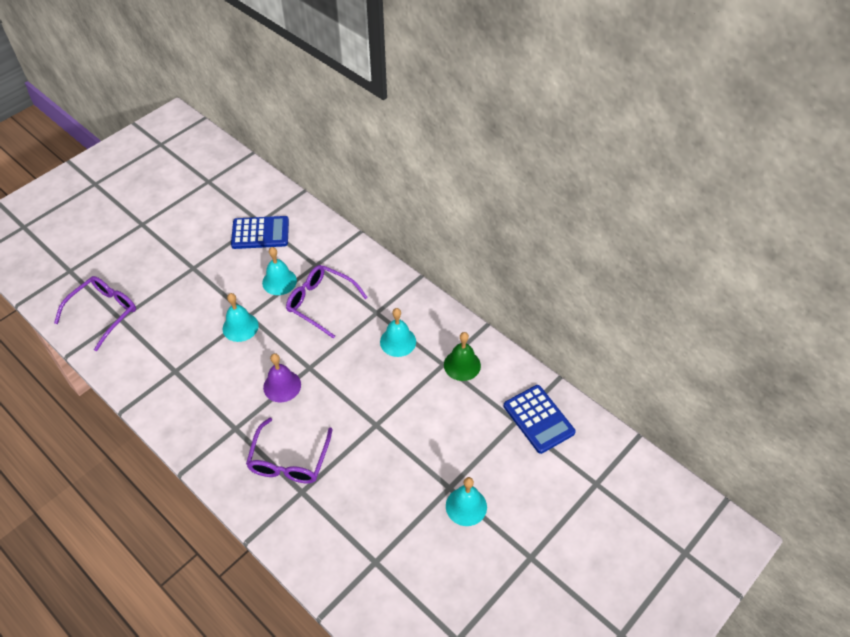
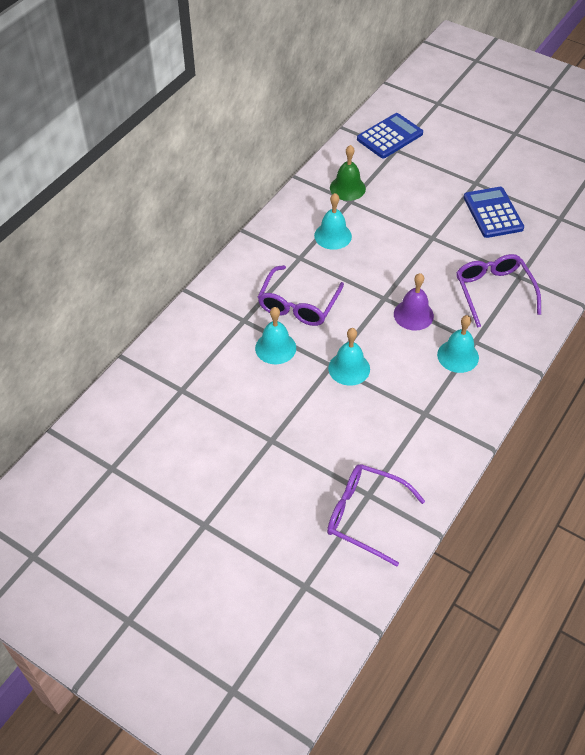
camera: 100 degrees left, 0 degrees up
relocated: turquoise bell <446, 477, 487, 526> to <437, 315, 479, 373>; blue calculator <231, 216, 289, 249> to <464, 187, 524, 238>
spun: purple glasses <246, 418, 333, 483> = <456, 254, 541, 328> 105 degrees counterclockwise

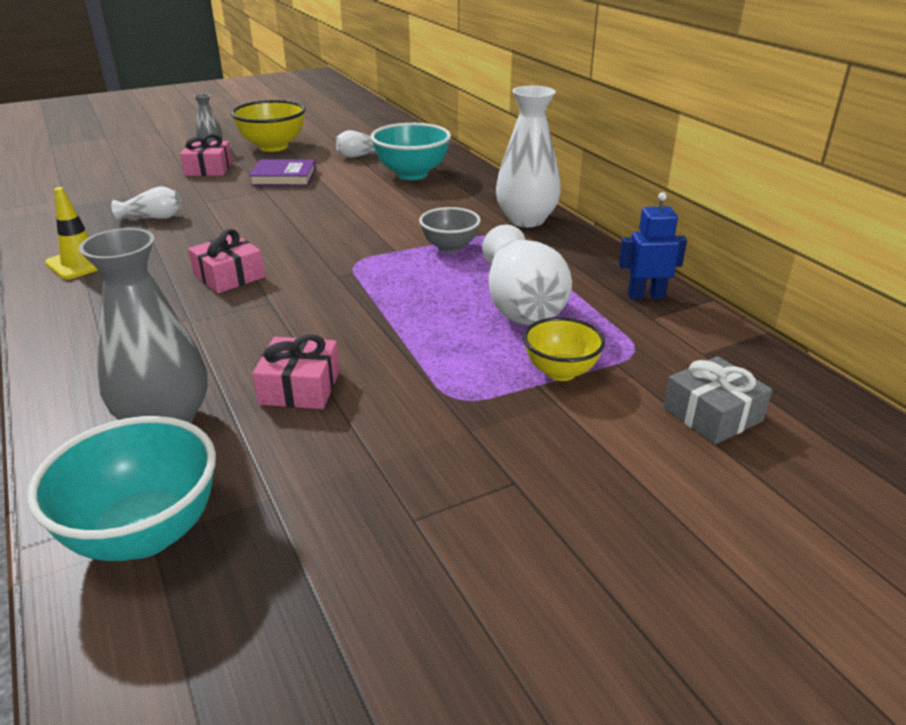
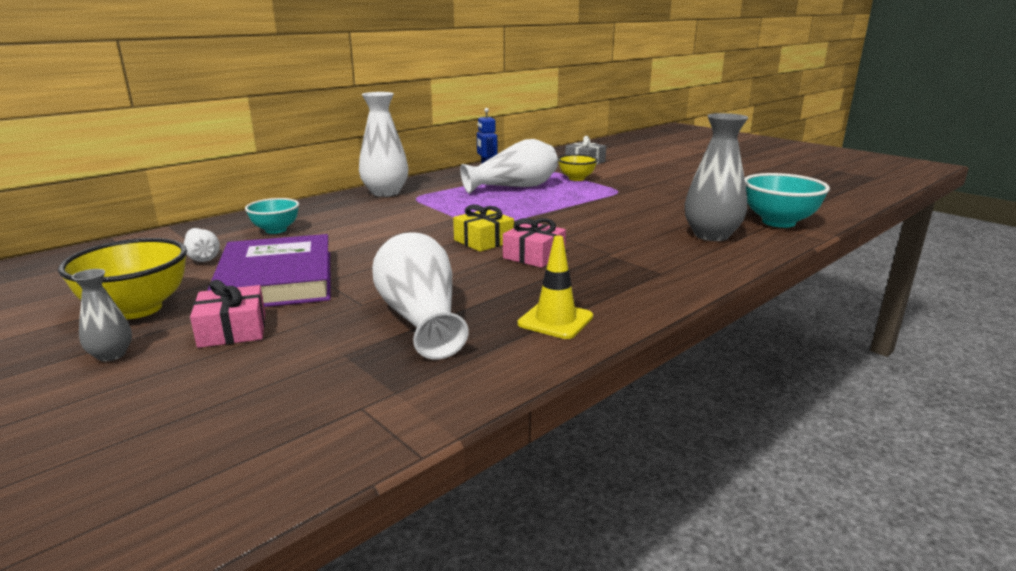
camera: 105 degrees left, 10 degrees down
missing: pink gift <253, 334, 340, 409>; grey bowl <419, 207, 481, 253>
appeared: yellow gift <453, 204, 514, 252>
size: purple book <249, 159, 316, 186> = <208, 234, 331, 307> x1.77; turquoise bowl <370, 123, 451, 180> = <245, 198, 299, 234> x0.62; white vase <111, 187, 182, 220> = <372, 232, 468, 360> x2.00

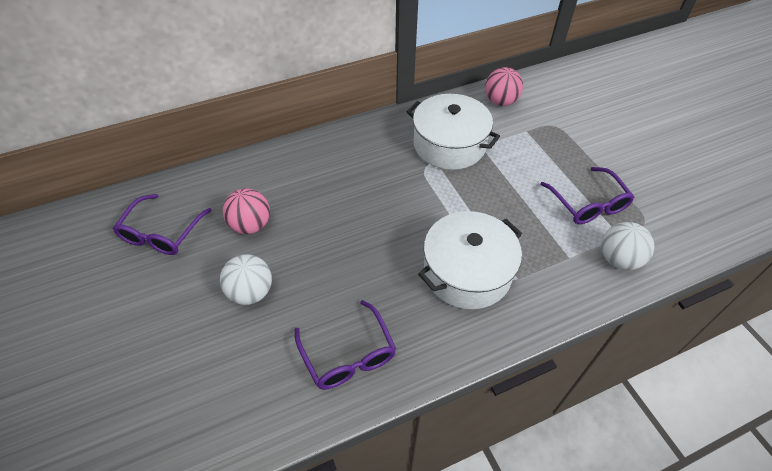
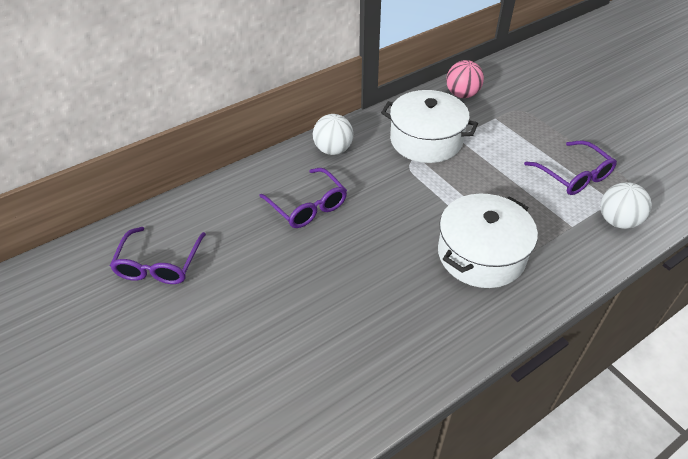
camera: 10 degrees left, 5 degrees down
missing: pink ball <223, 188, 270, 234>
relocated: purple glasses <295, 300, 396, 390> to <259, 168, 347, 228>; white ball <220, 254, 272, 305> to <313, 114, 353, 155>

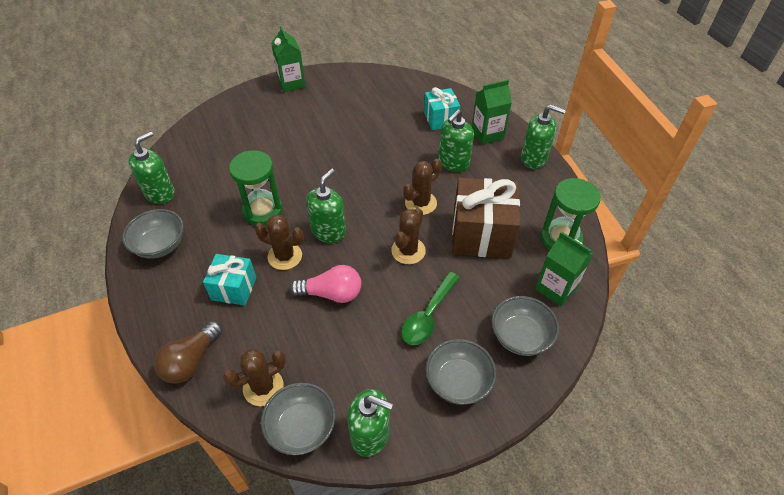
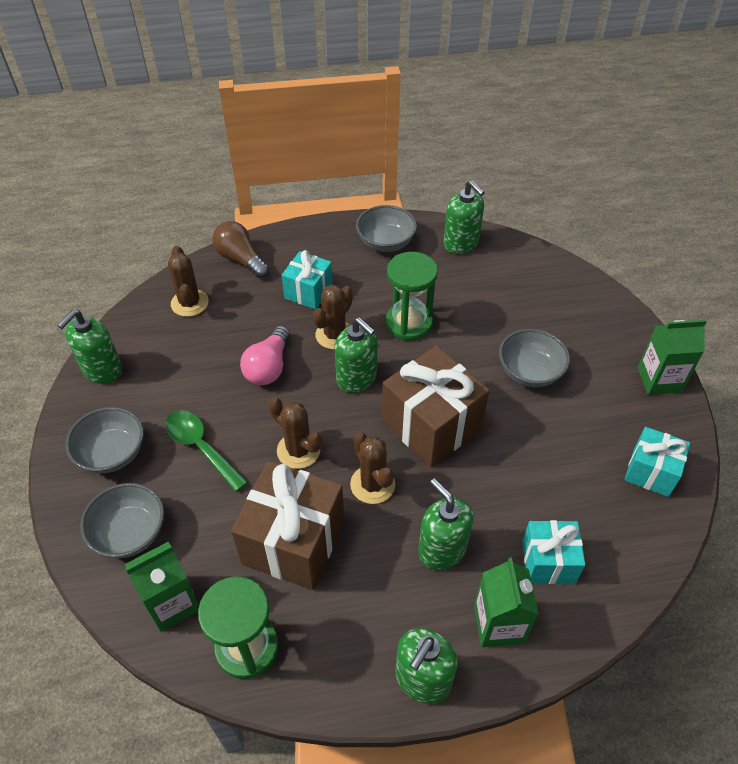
camera: 105 degrees right, 0 degrees up
appeared: brown gift <382, 346, 489, 467>; turquoise gift <624, 427, 690, 497>
relocated: grey bowl <261, 383, 336, 455> to <499, 329, 570, 387>

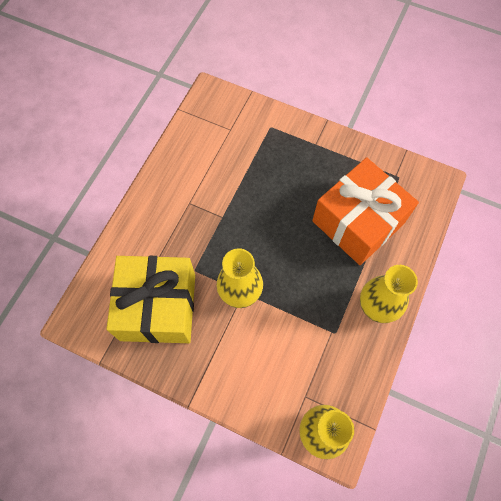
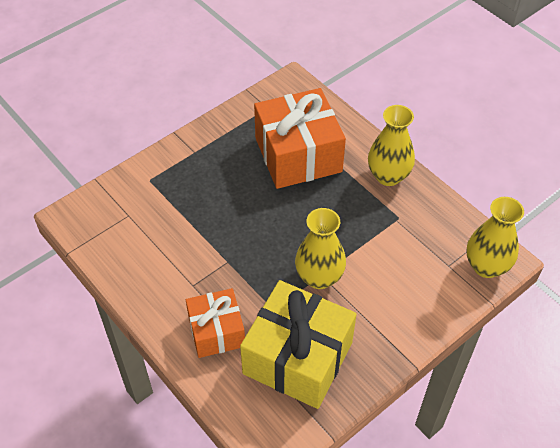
camera: 65 degrees left, 15 degrees down
appeared: orange gift <186, 288, 245, 358>

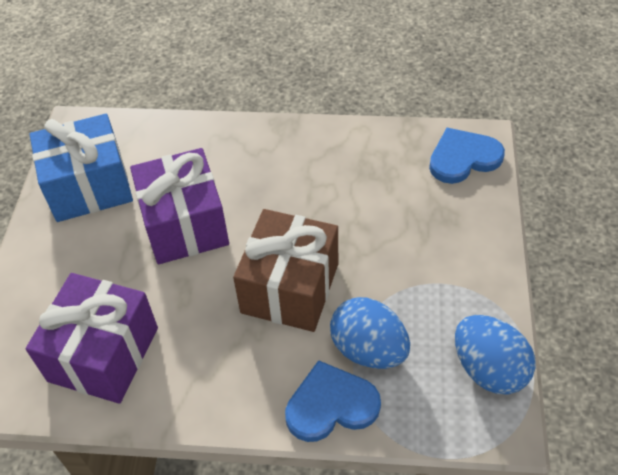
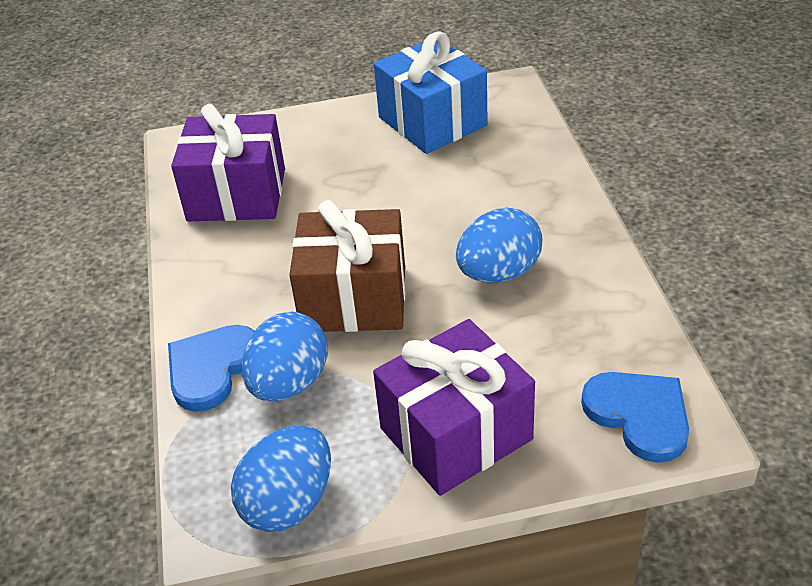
camera: 75 degrees right, 10 degrees down
appeared: blue egg <456, 207, 542, 283>
relocated: purple gift <130, 148, 229, 264> to <373, 319, 535, 496>
spun: blue heart <285, 360, 381, 442> = <168, 325, 255, 412> 120 degrees counterclockwise

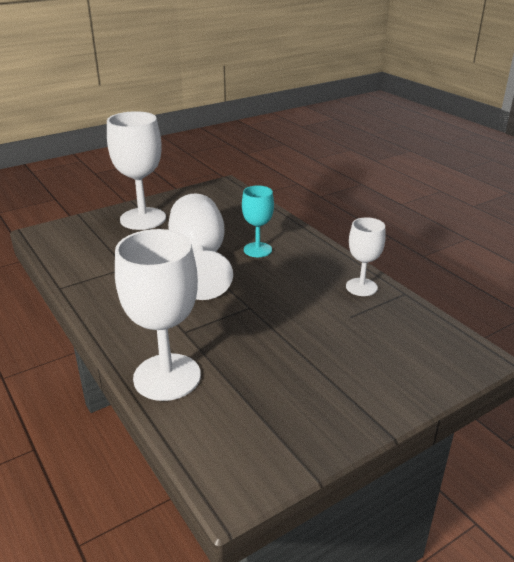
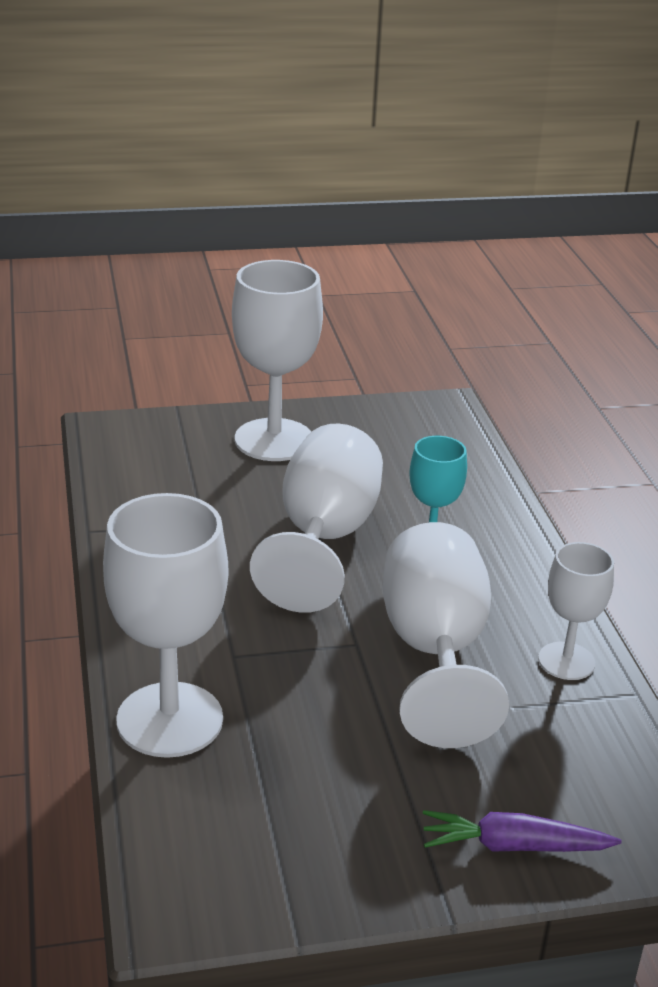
camera: 20 degrees right, 0 degrees up
appeared: white goblet <383, 522, 509, 748>; purple carrot <423, 810, 622, 852>

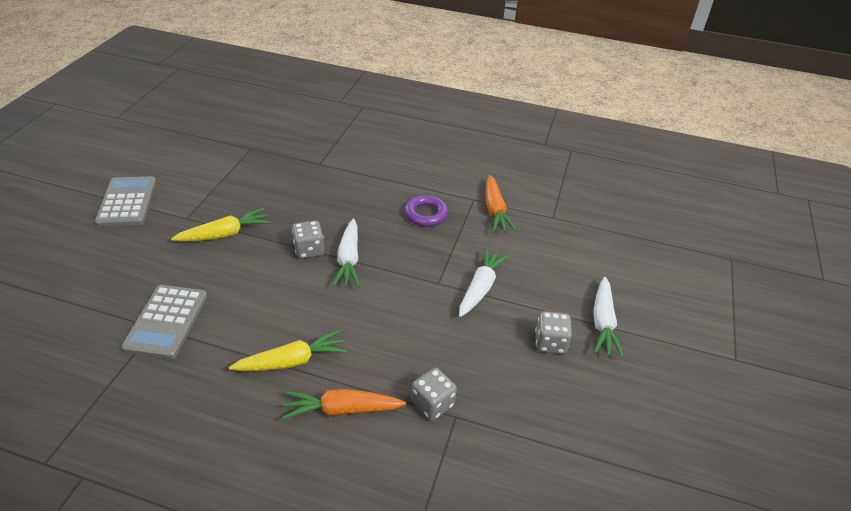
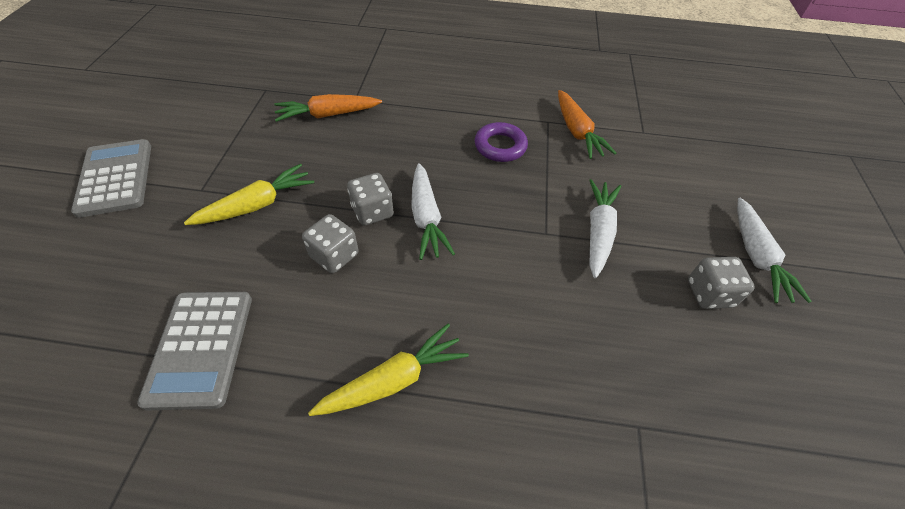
camera: 10 degrees left, 10 degrees up
relocated: orange carrot <282, 389, 406, 420> to <275, 94, 382, 122>; grey dice <411, 368, 457, 421> to <302, 214, 359, 273>

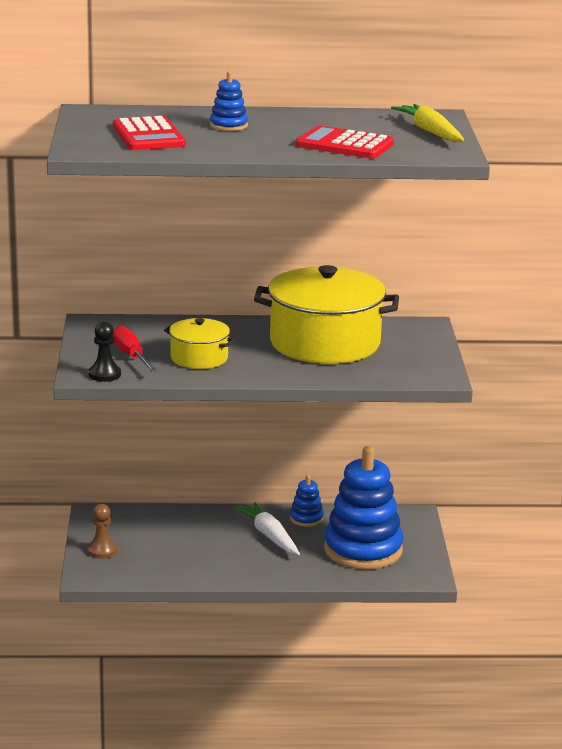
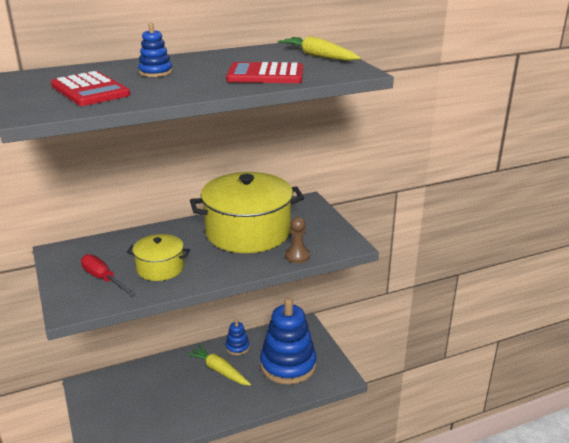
camera: 20 degrees left, 5 degrees up
missing: black pawn <89, 322, 121, 382>
relocated: brown pawn <87, 504, 117, 559> to <285, 217, 310, 263>
colour: white carrot <234, 502, 300, 555> to yellow carrot <186, 345, 251, 386>

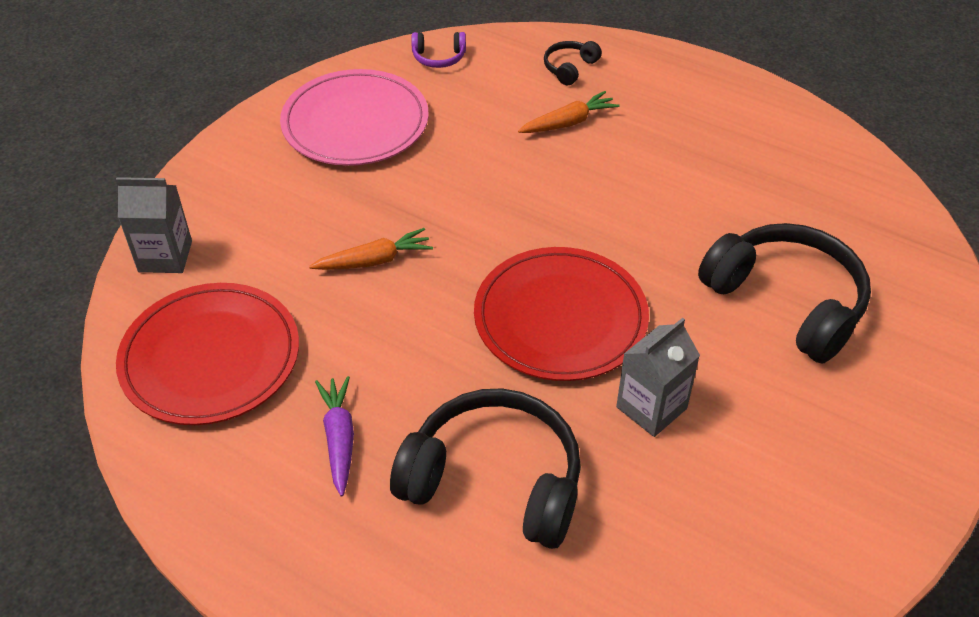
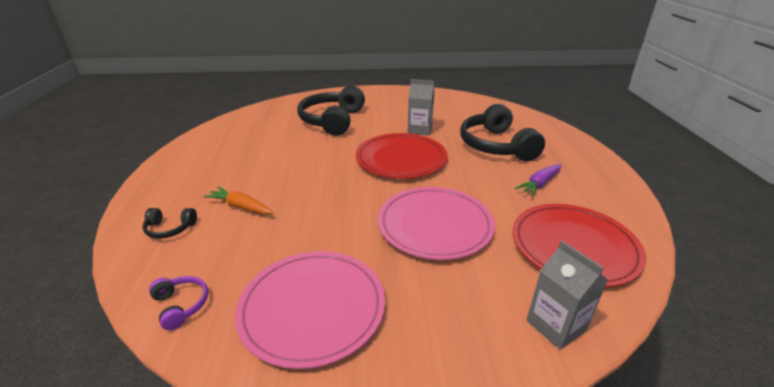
camera: 125 degrees left, 15 degrees down
exchanged: orange carrot <309, 228, 433, 270> to pink plate <378, 187, 495, 260>

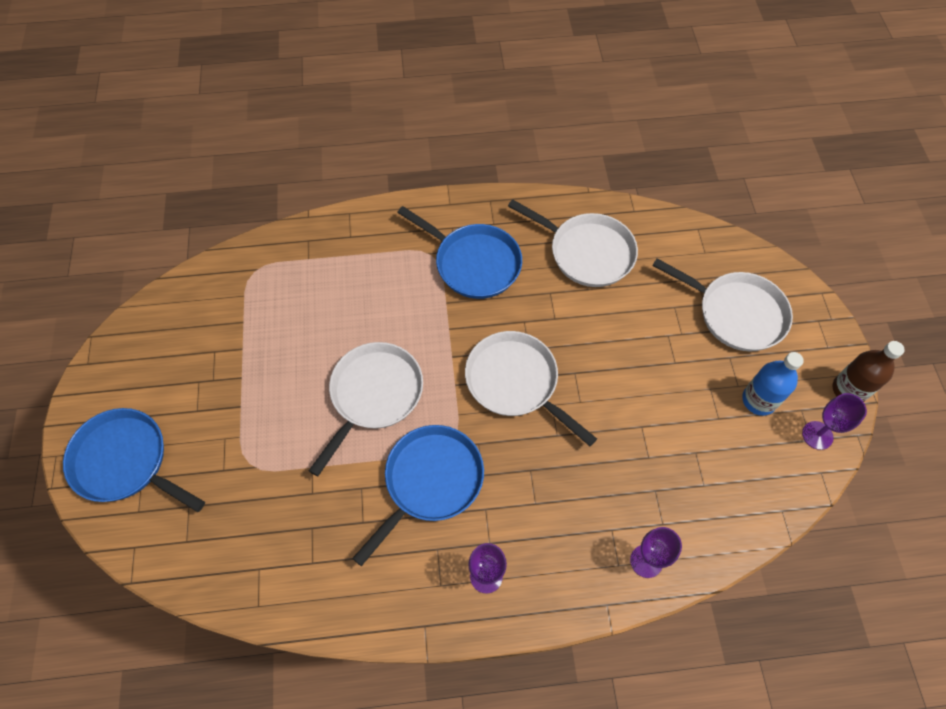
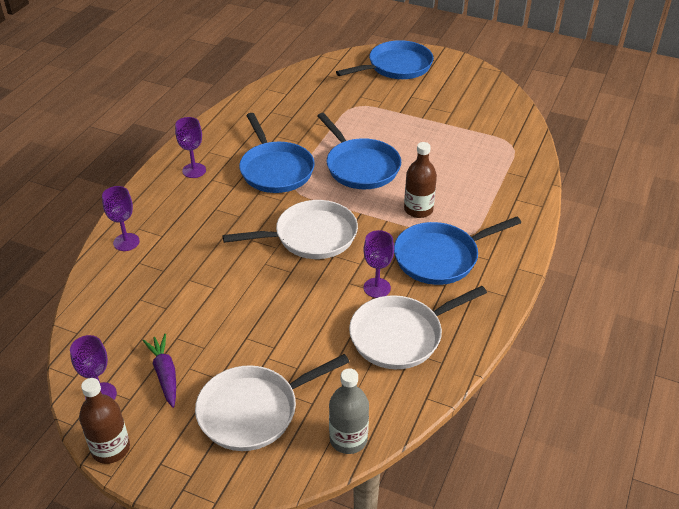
camera: 120 degrees right, 20 degrees down
appeared: grey bottle <329, 368, 369, 454>; purple goblet <363, 230, 394, 298>; brown bottle <404, 142, 437, 218>
exchanged: blue bottle <742, 352, 804, 416> to purple carrot <143, 334, 176, 408>
colour: white pan <309, 342, 423, 477> to blue pan <318, 113, 401, 189>

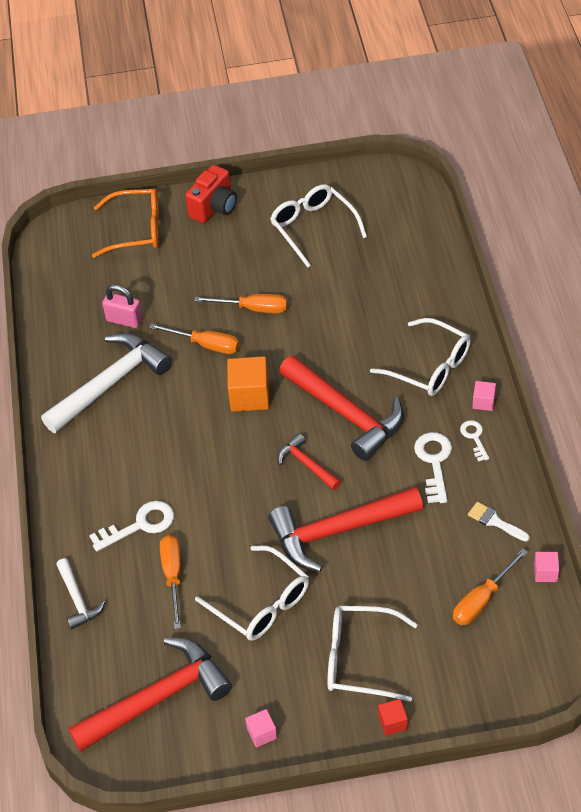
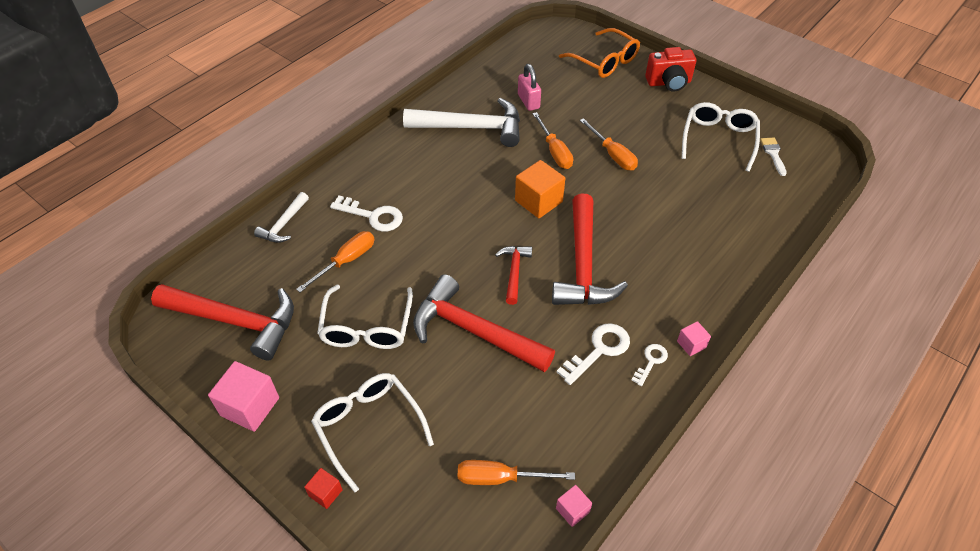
camera: 45 degrees right, 0 degrees up
missing: white glasses <370, 318, 471, 396>
relocated: white brush <468, 502, 530, 542> to <760, 138, 787, 176>
size: pink cube <245, 709, 277, 747> = <208, 361, 279, 432> x1.90

